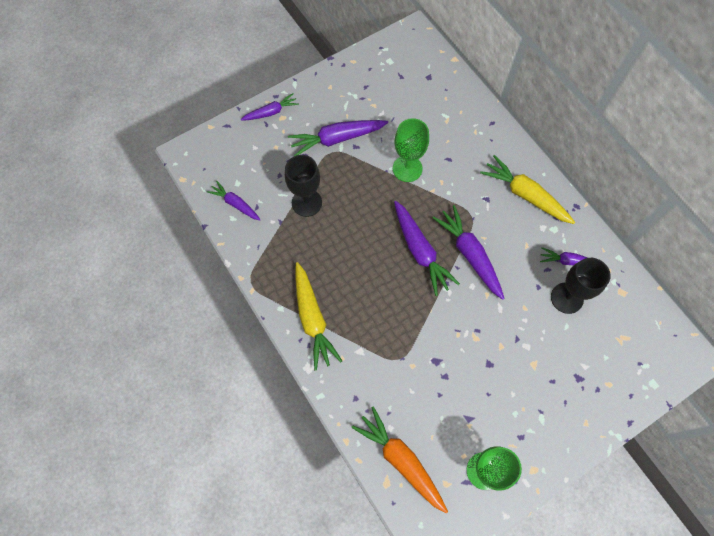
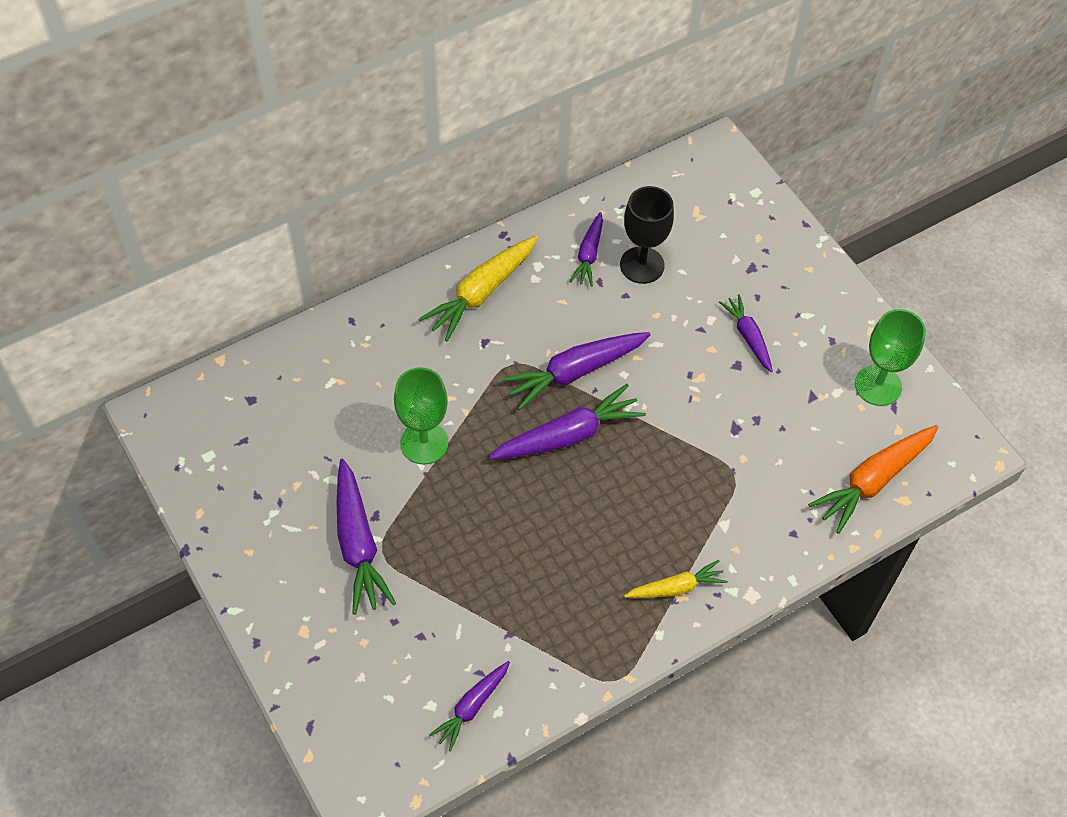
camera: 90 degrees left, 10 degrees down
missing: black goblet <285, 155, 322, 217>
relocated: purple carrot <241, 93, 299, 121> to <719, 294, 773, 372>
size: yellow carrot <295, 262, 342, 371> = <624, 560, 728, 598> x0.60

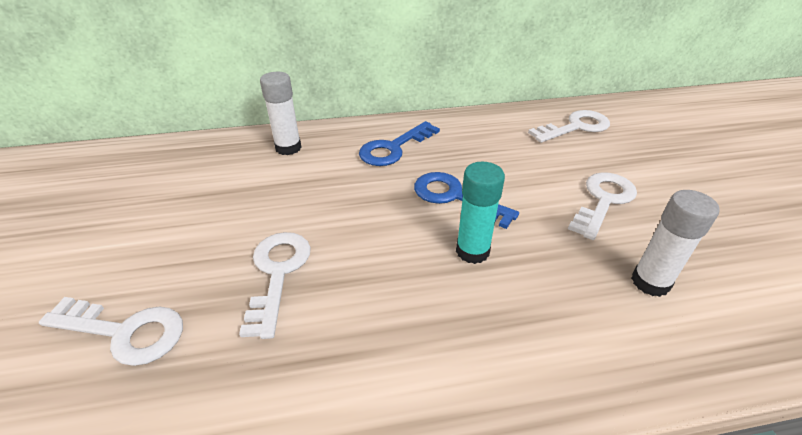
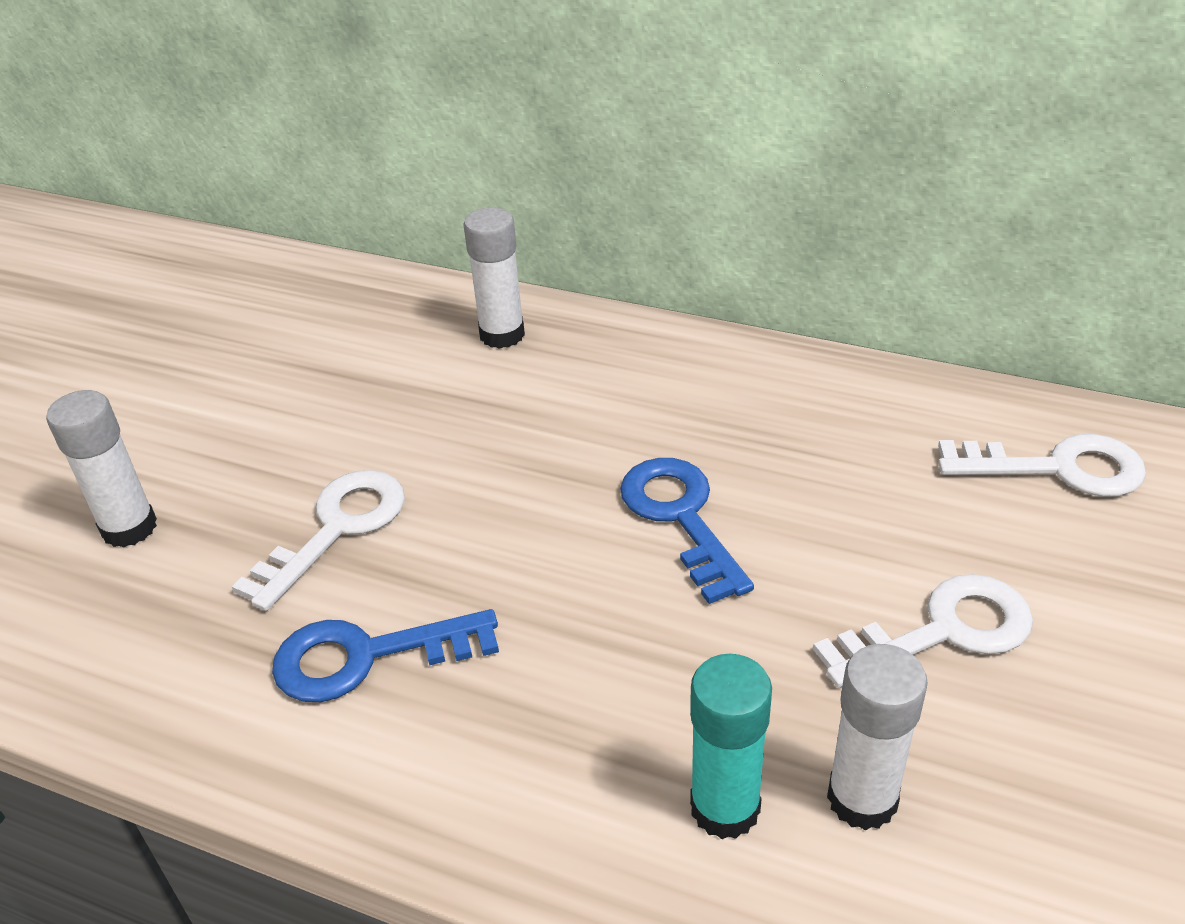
camera: 35 degrees right, 0 degrees up
relocated: blue key <359, 121, 440, 166> to <272, 609, 499, 702>; turquoise glue stick <456, 162, 505, 264> to <690, 654, 772, 839>
exchanged: white key <39, 297, 183, 366> to white glue stick <46, 390, 157, 548>

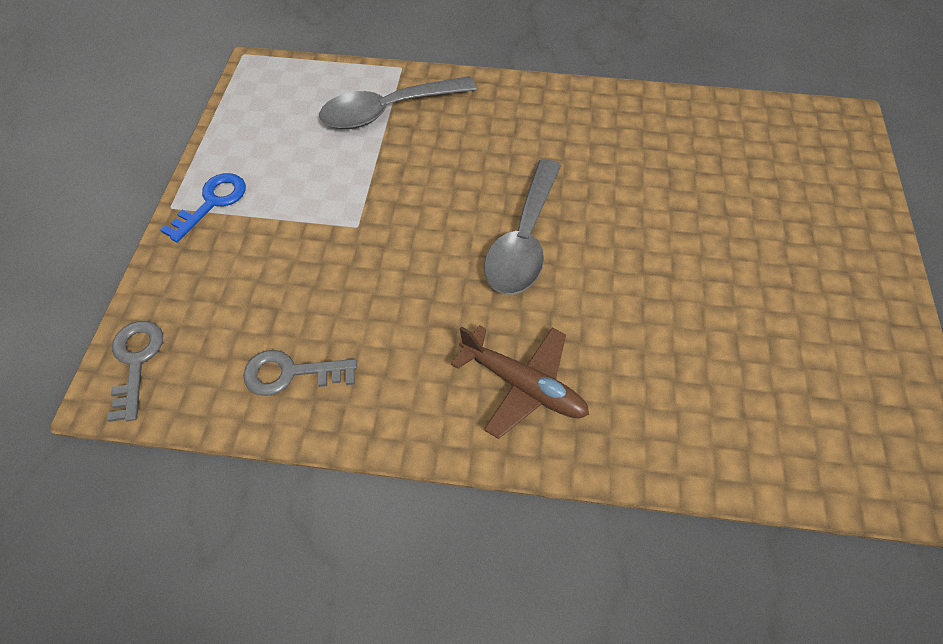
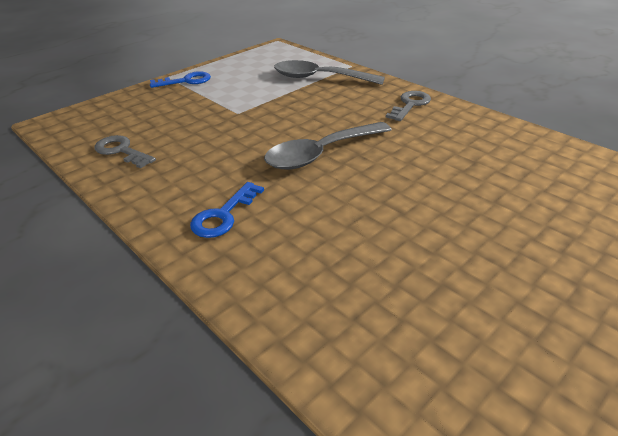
camera: 40 degrees right, 20 degrees down
relocated: grey key <107, 321, 163, 422> to <386, 91, 431, 121>
exchanged: brown plane <451, 325, 589, 439> to blue key <190, 182, 264, 238>

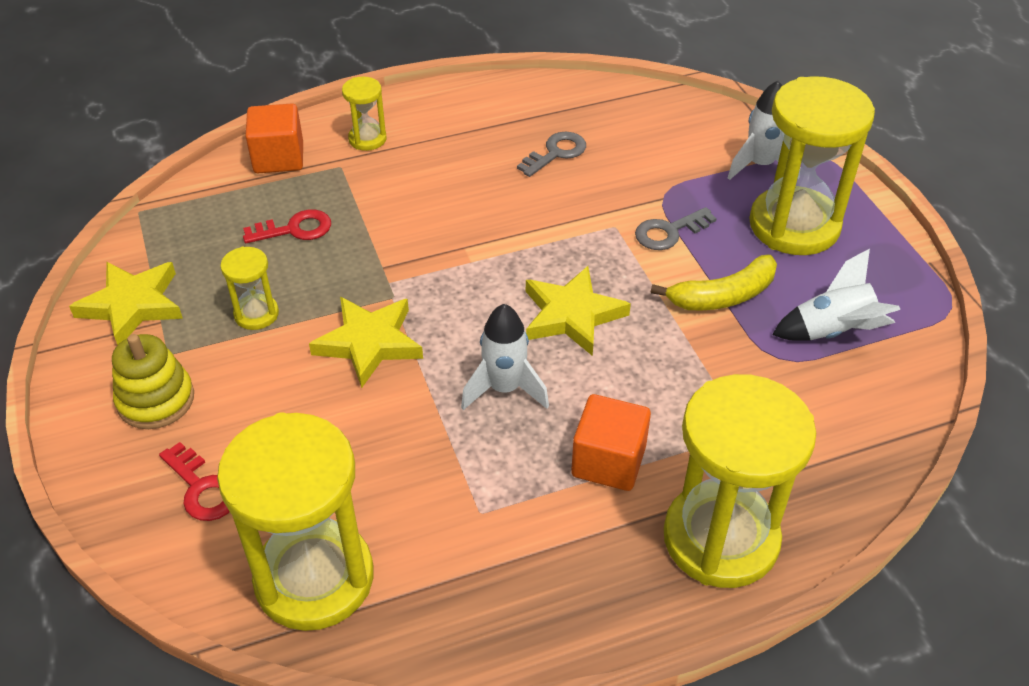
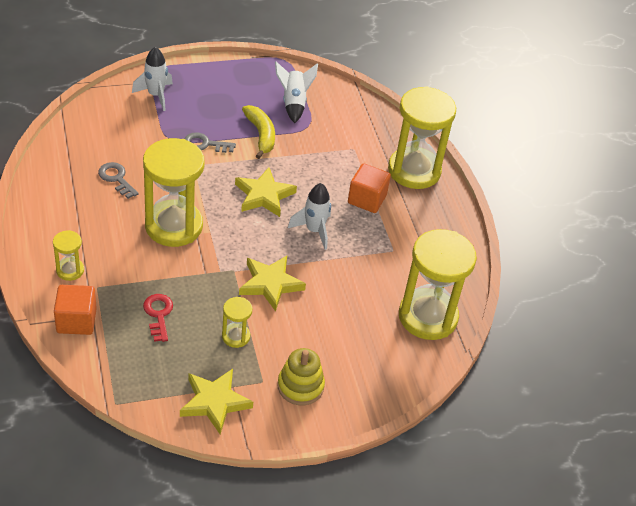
camera: 90 degrees left, 0 degrees up
missing: red key <159, 442, 230, 521>
relocated: yellow hourglass <749, 76, 875, 255> to <143, 138, 205, 247>
spun: grey key <635, 207, 717, 250> = <184, 132, 236, 153> 120 degrees clockwise

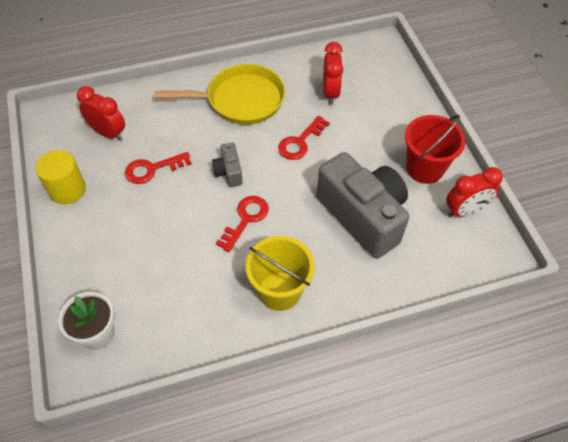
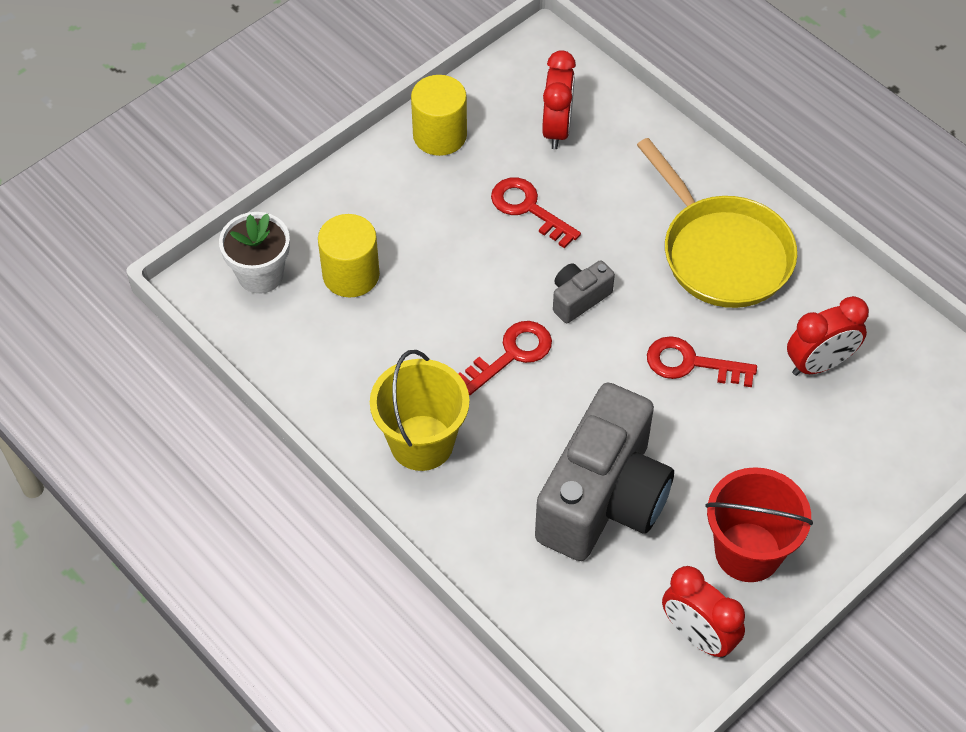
camera: 65 degrees right, 0 degrees up
appeared: yellow cylinder <318, 214, 380, 298>
spun: red key <216, 196, 269, 252> = <458, 321, 552, 395> 45 degrees counterclockwise

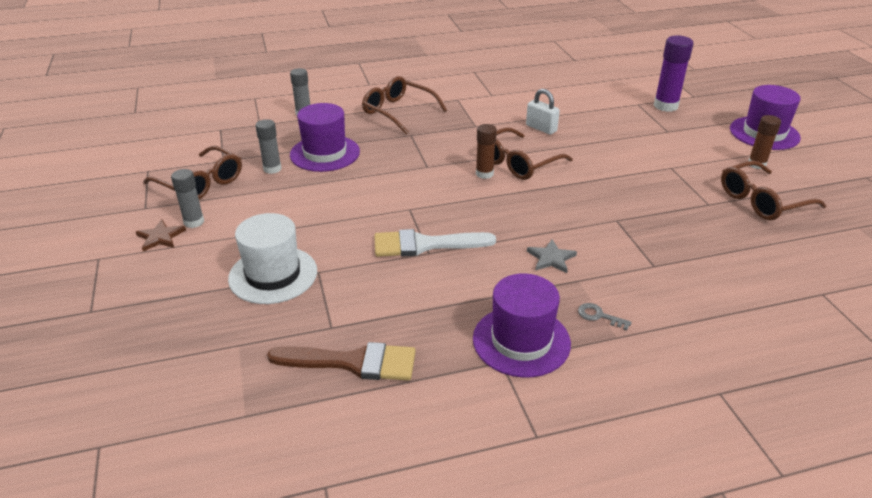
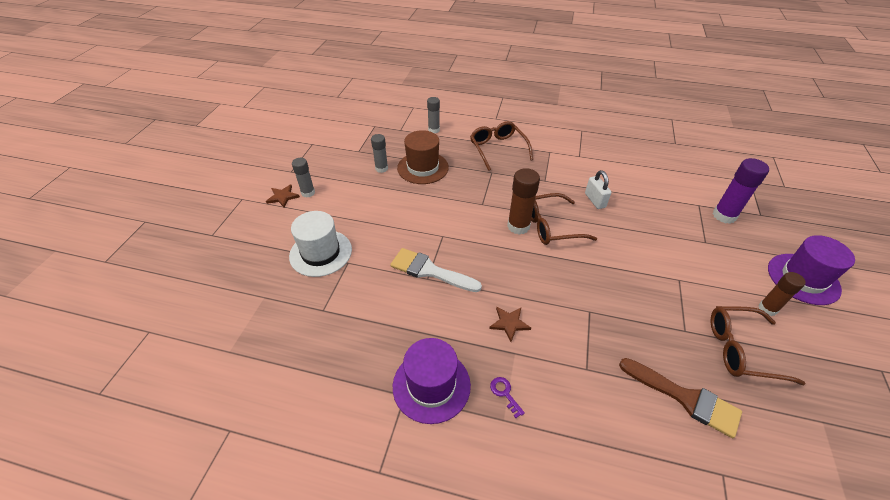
camera: 30 degrees right, 10 degrees up
missing: brown glasses <143, 146, 242, 200>
relocated: brown brush <267, 342, 416, 381> to <619, 358, 742, 438>
colour: purple hat <290, 103, 360, 172> to brown hat <397, 130, 449, 184>; grey star <527, 239, 577, 273> to brown star <489, 307, 531, 342>; grey key <578, 303, 632, 330> to purple key <490, 377, 525, 418>
size: brown glue stick <476, 124, 497, 179> = <507, 168, 540, 235> x1.55

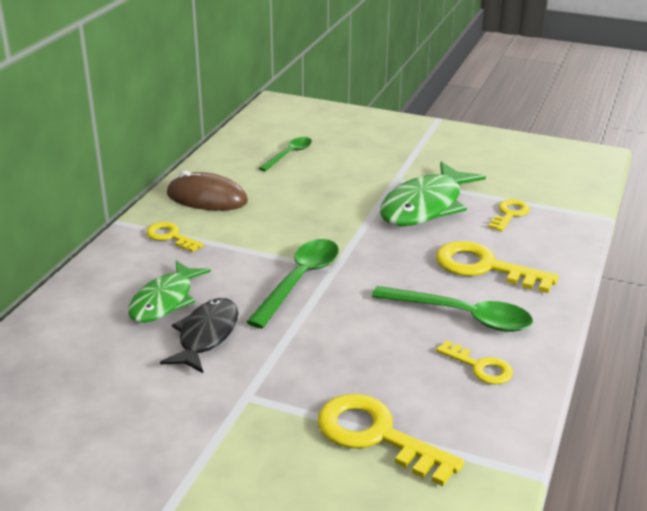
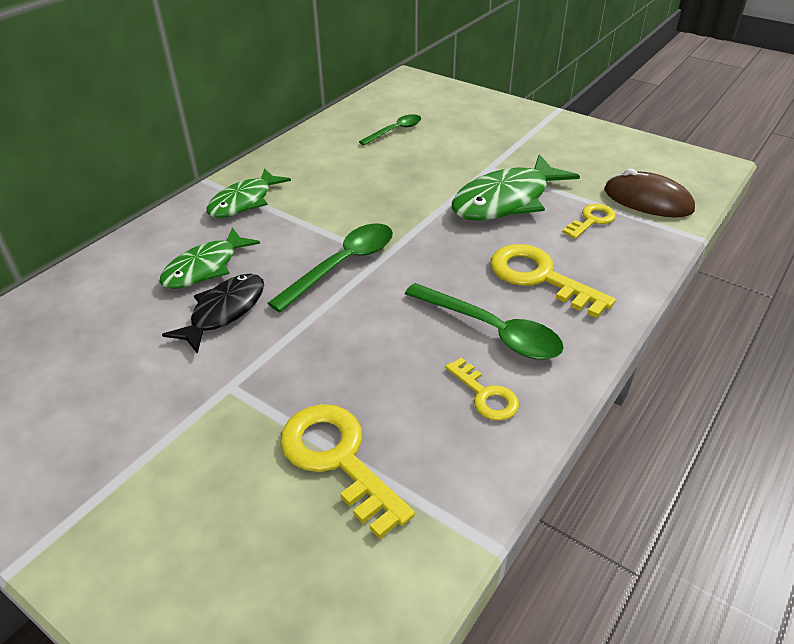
camera: 15 degrees right, 10 degrees up
relocated: brown mouse <167, 170, 248, 211> to <604, 169, 695, 217>
exchanged: yellow key <146, 222, 204, 252> to green fish <207, 168, 291, 218>

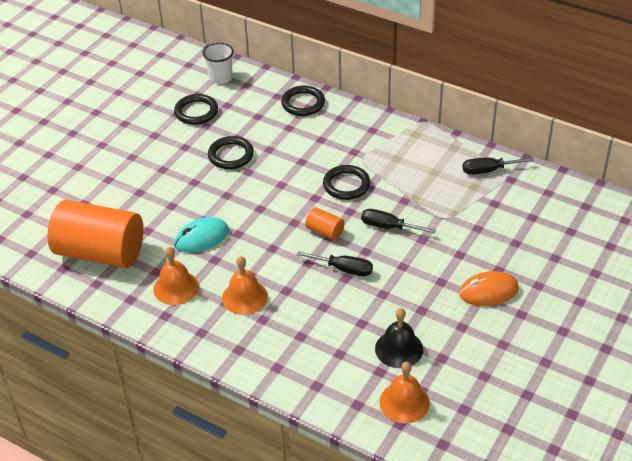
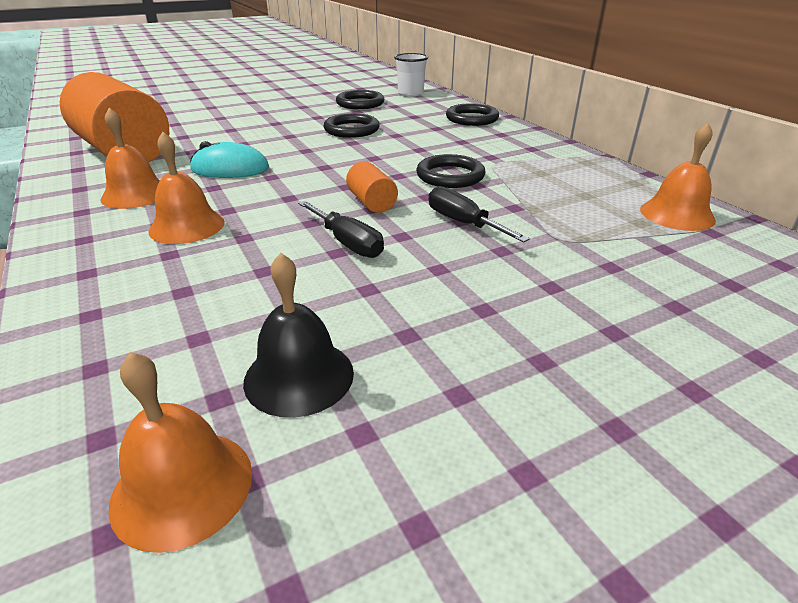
camera: 30 degrees right, 10 degrees down
missing: orange mouse <459, 271, 519, 306>
exchanged: black screwdriver <463, 158, 534, 175> to orange bell <640, 123, 716, 231>

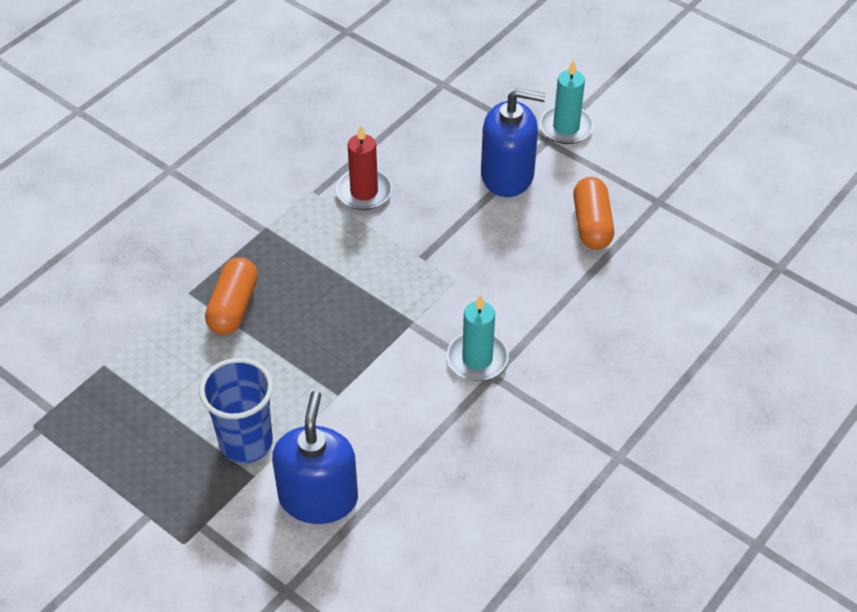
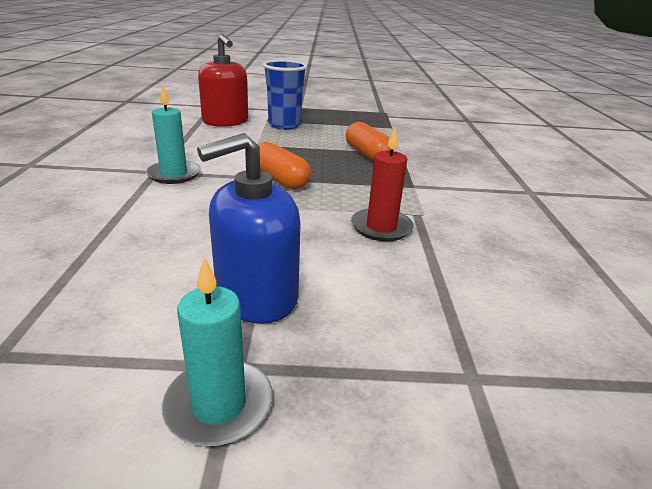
camera: 140 degrees right, 20 degrees down
relocated: orange capsule <573, 177, 614, 250> to <258, 142, 311, 189>
colour: blue soap dispenser <272, 391, 358, 524> to red soap dispenser <198, 34, 248, 127>

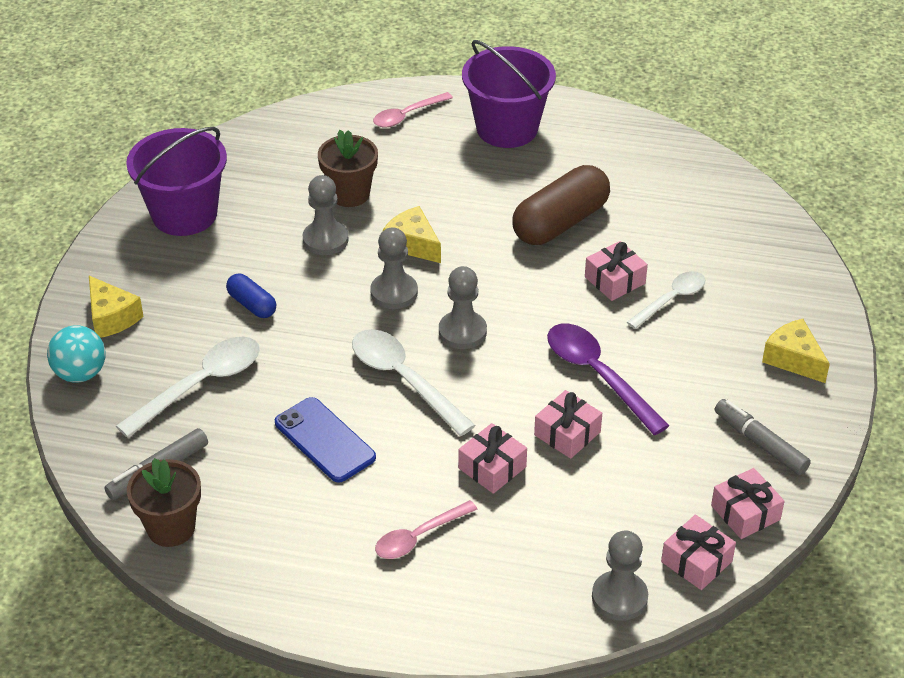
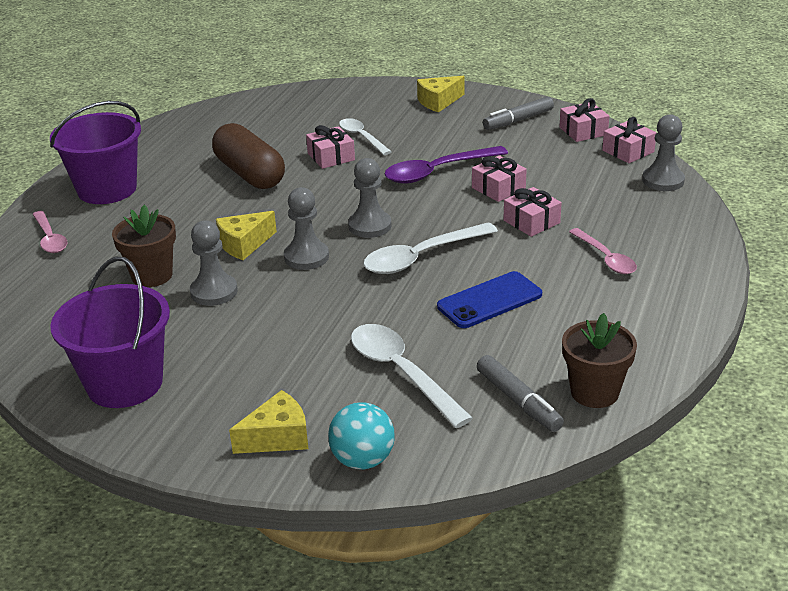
camera: 80 degrees left, 10 degrees down
missing: blue capsule <226, 274, 276, 318>

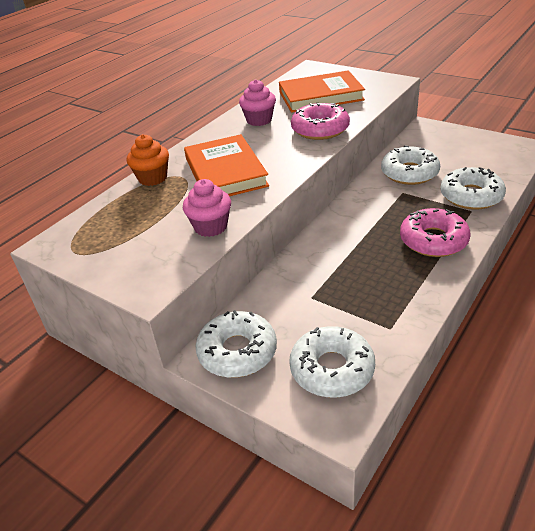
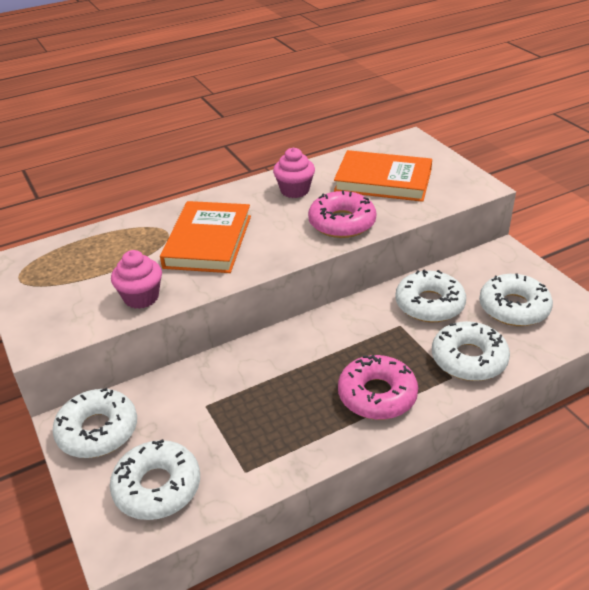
camera: 25 degrees right, 0 degrees up
missing: orange cupcake <127, 134, 169, 186>
appeared: white donut <479, 274, 553, 326>

